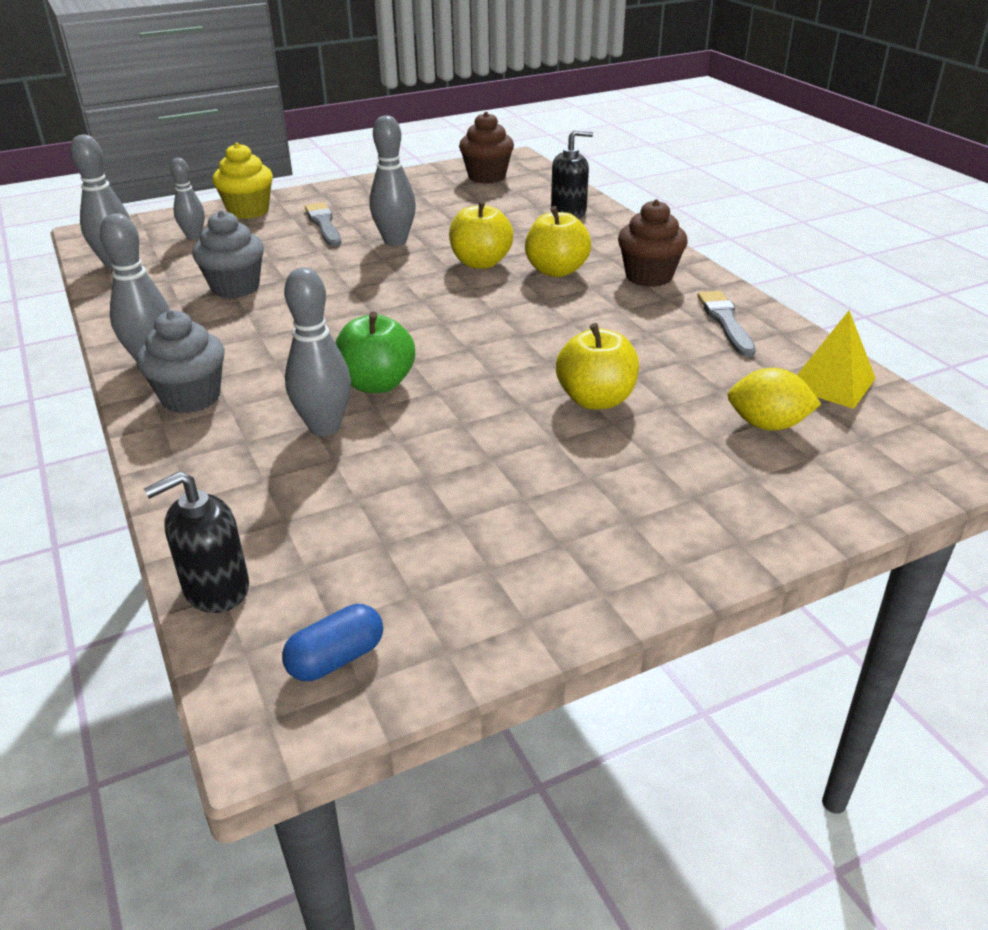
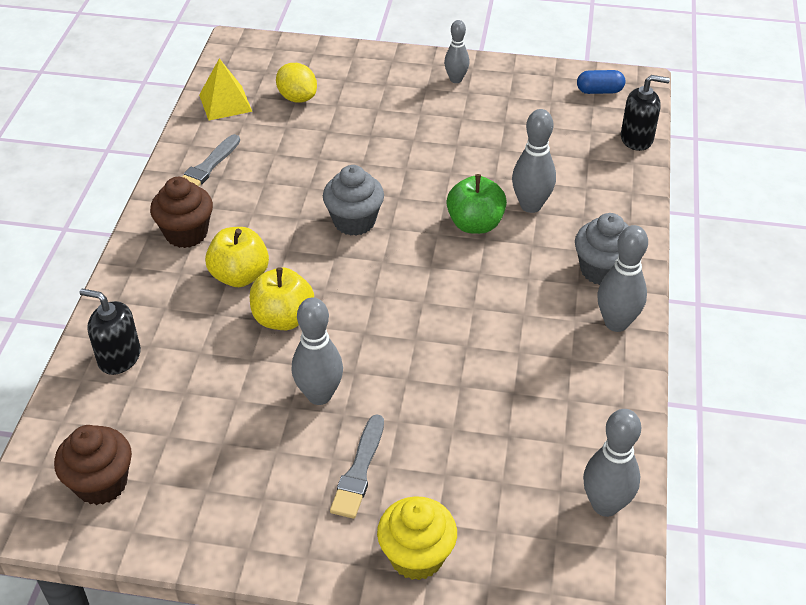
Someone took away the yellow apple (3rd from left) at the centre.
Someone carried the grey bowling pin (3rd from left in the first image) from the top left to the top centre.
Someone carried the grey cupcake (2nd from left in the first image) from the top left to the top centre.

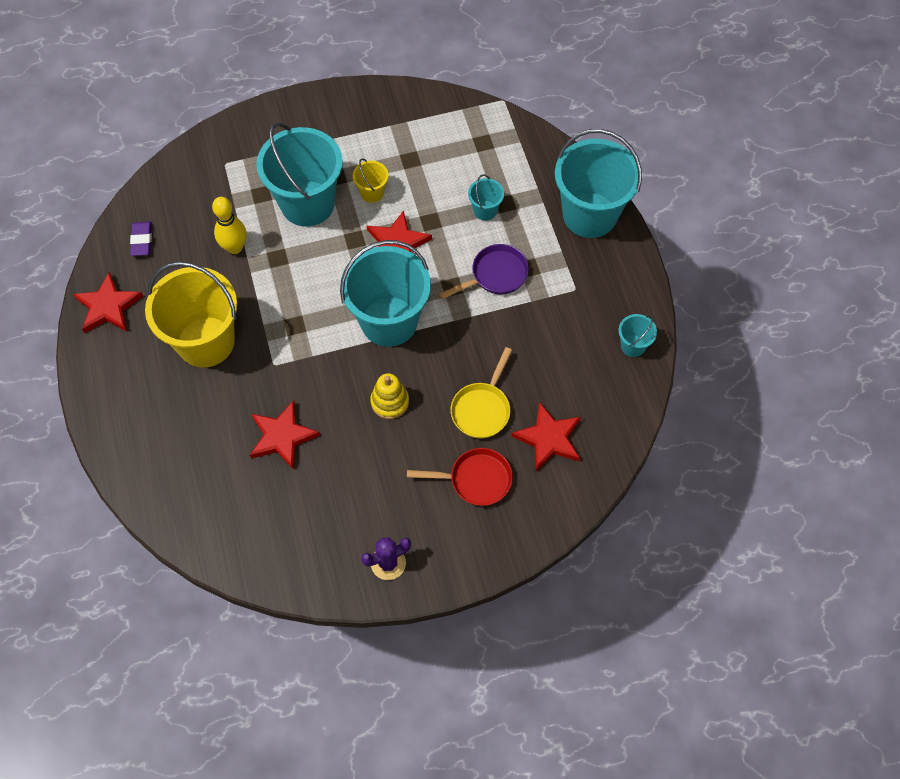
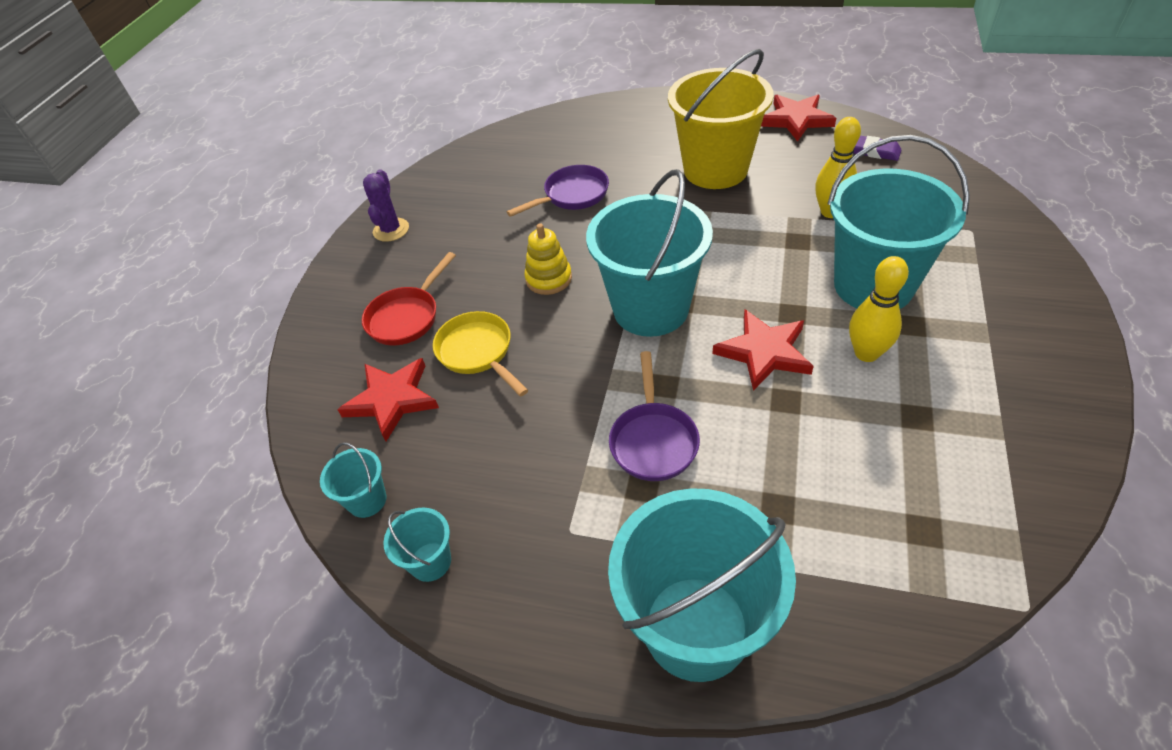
Someone carried the turquoise bucket (3rd from left in the first image) from the top centre to the middle left.
Someone swapped the red star (2nd from left) at the middle left for the purple pan (1st from left) at the top centre.
Someone swapped the yellow bucket (2nd from left) at the top centre for the yellow bowling pin (2nd from left) at the middle right.

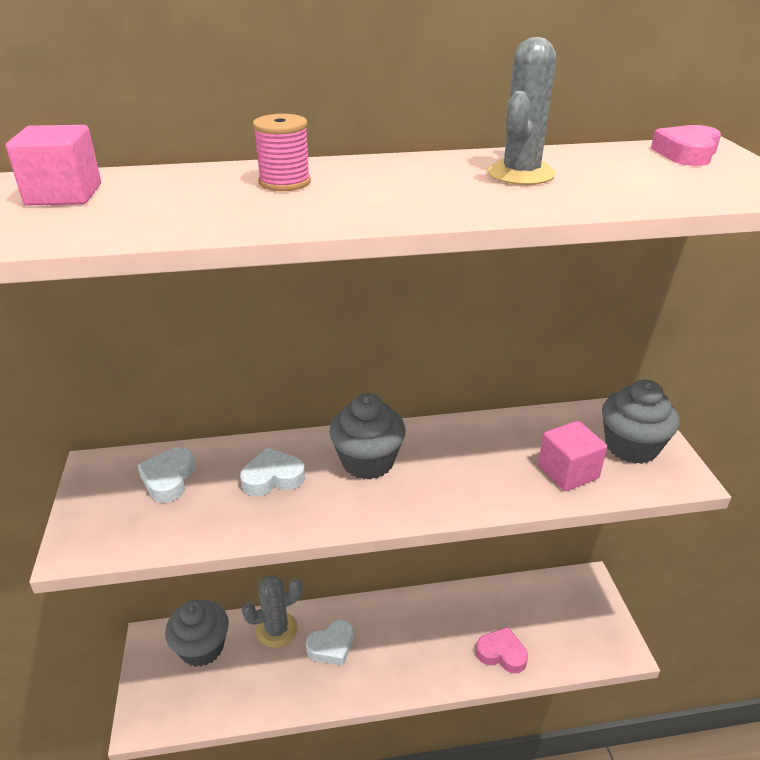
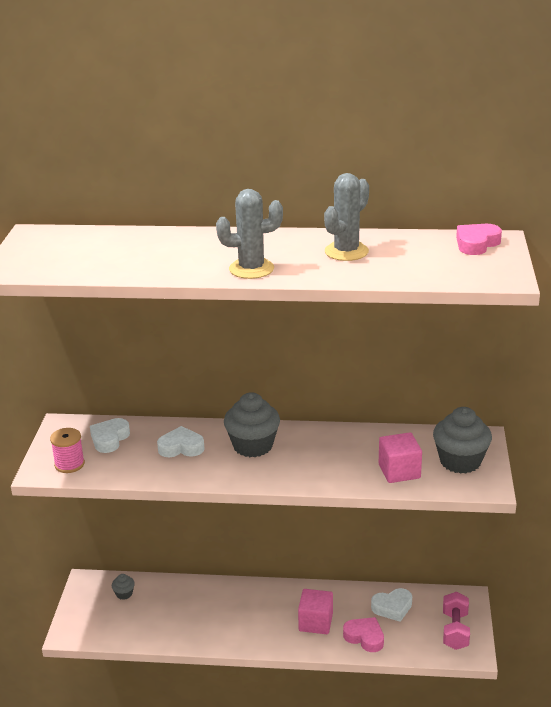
Someone put down the pink dumbbell at the bottom right.
Someone carried the pink cube (1st from left) from the top left to the bottom centre.
Someone carried the grey cactus (1st from left) from the bottom centre to the top centre.
Someone carried the pink spool from the top centre to the middle left.
Someone carried the white heart (3rd from left) from the bottom centre to the bottom right.
Someone scaled the grey cupcake (1st from left) at the bottom left by 0.46.

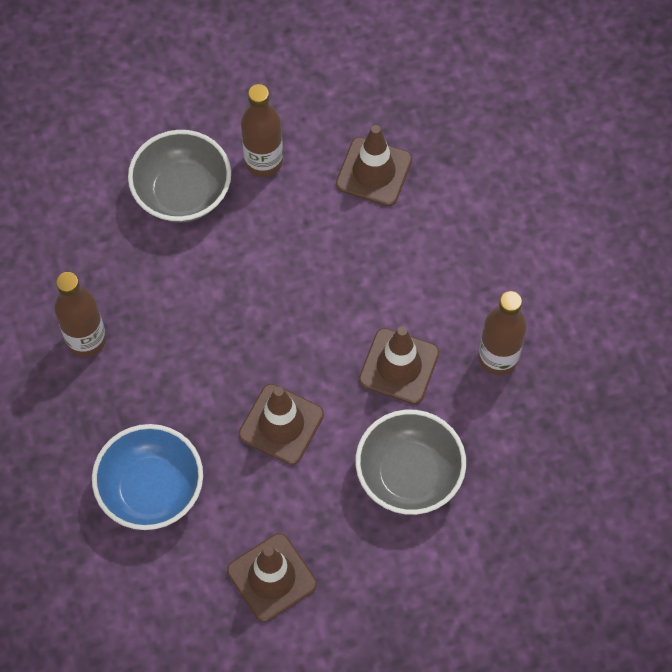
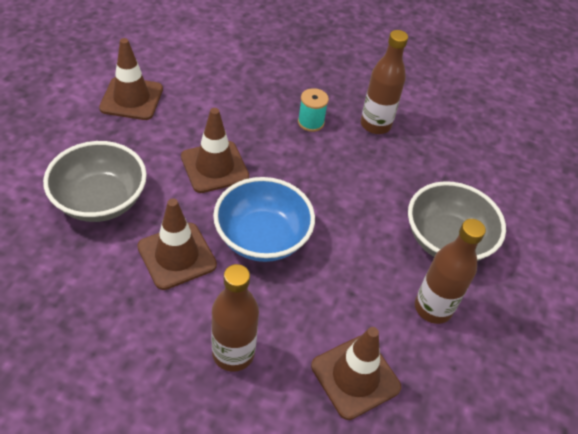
Someone put down the turquoise spool at the top centre.
Someone carried the blue bowl from the bottom left to the centre.
Someone carried the brown bottle (3rd from left in the first image) from the middle right to the bottom centre.

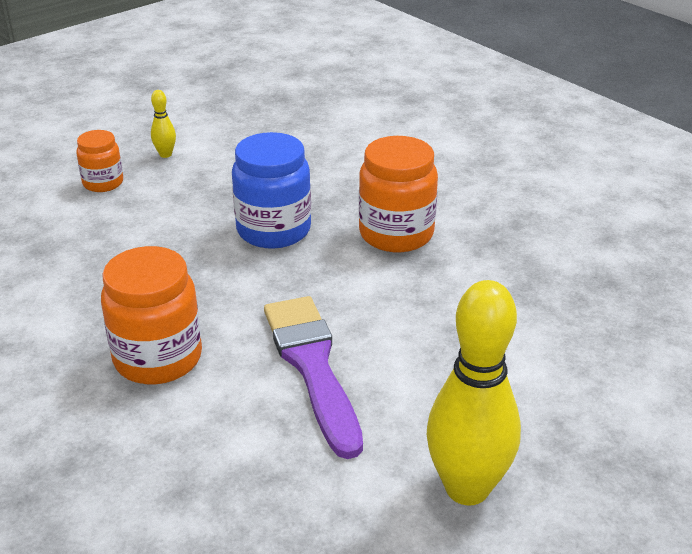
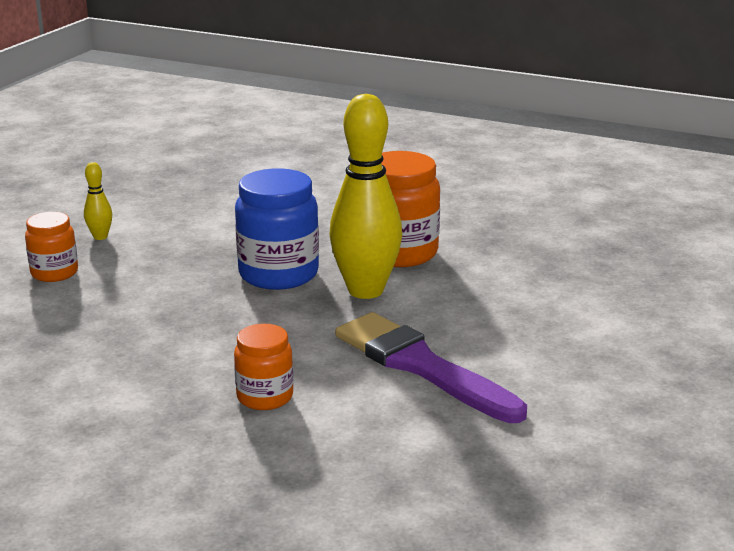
Someone carried the yellow bowling pin (2nd from left) from the bottom right to the centre.
Someone scaled the orange jar (2nd from left) at the middle left by 0.59.

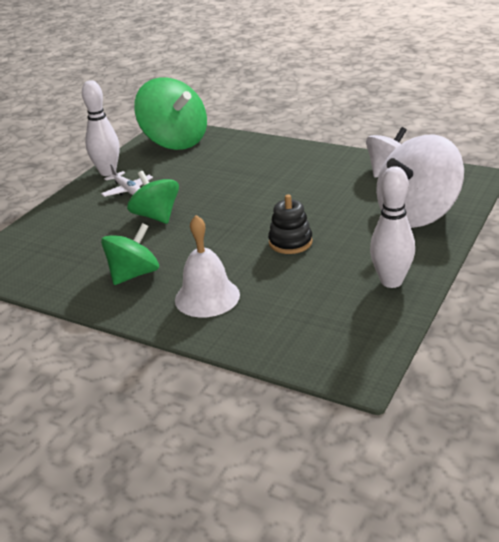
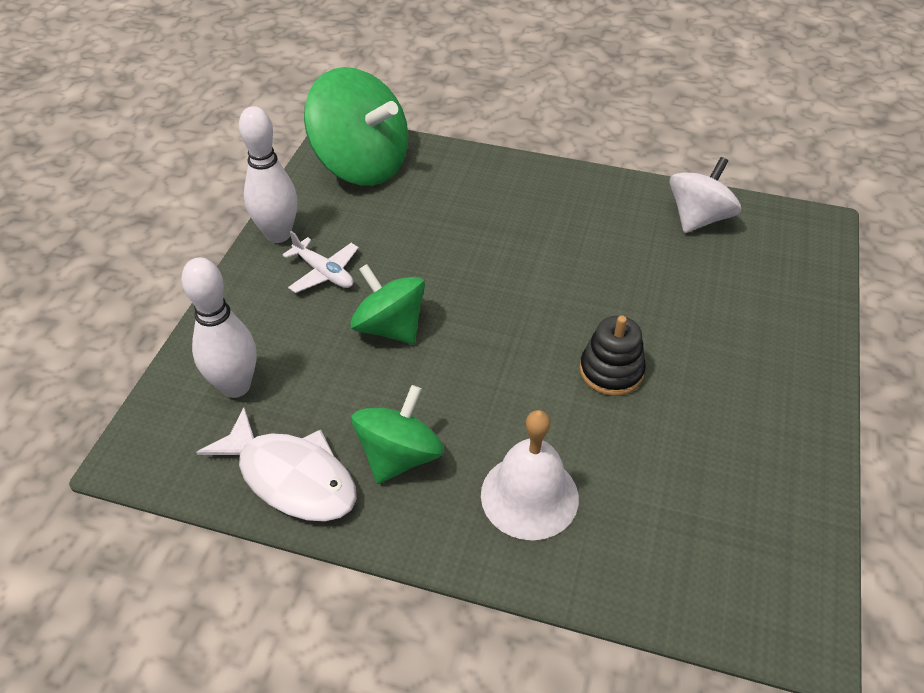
Someone took away the white spinning top (2nd from left) at the middle right.
Someone put down the white fish at the bottom left.
Someone carried the white bowling pin (2nd from left in the first image) from the middle right to the middle left.

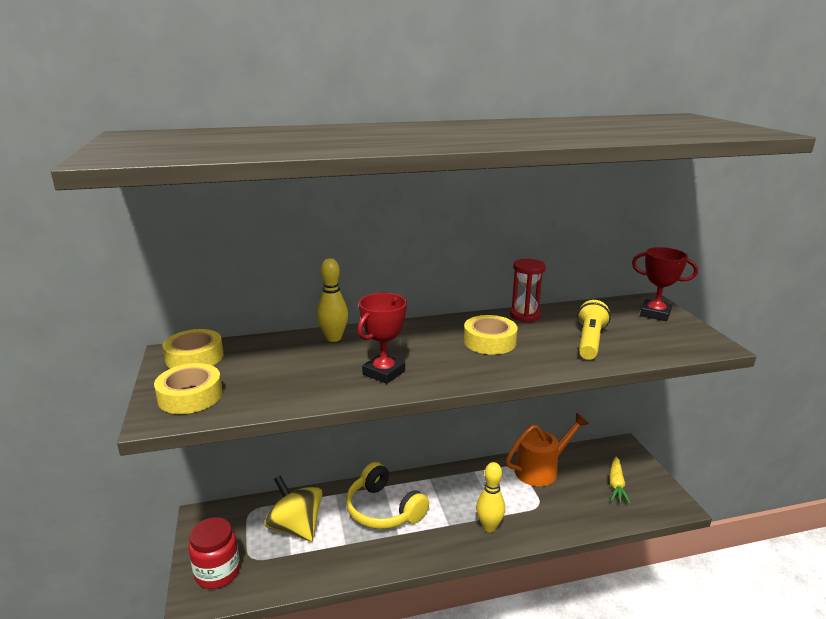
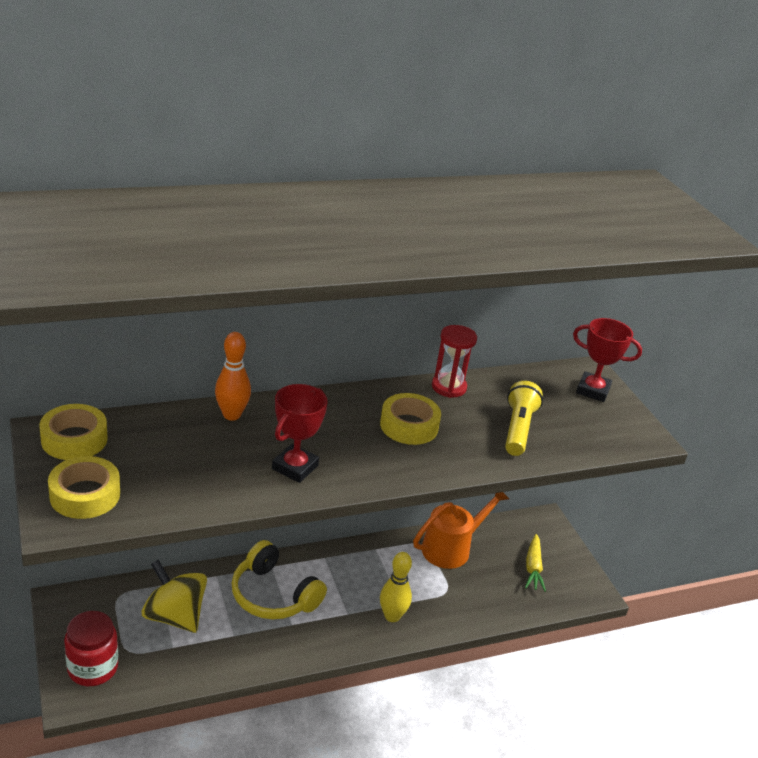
Someone repainted the yellow bowling pin (1st from left) at the centre, which became the orange bowling pin at the middle left.

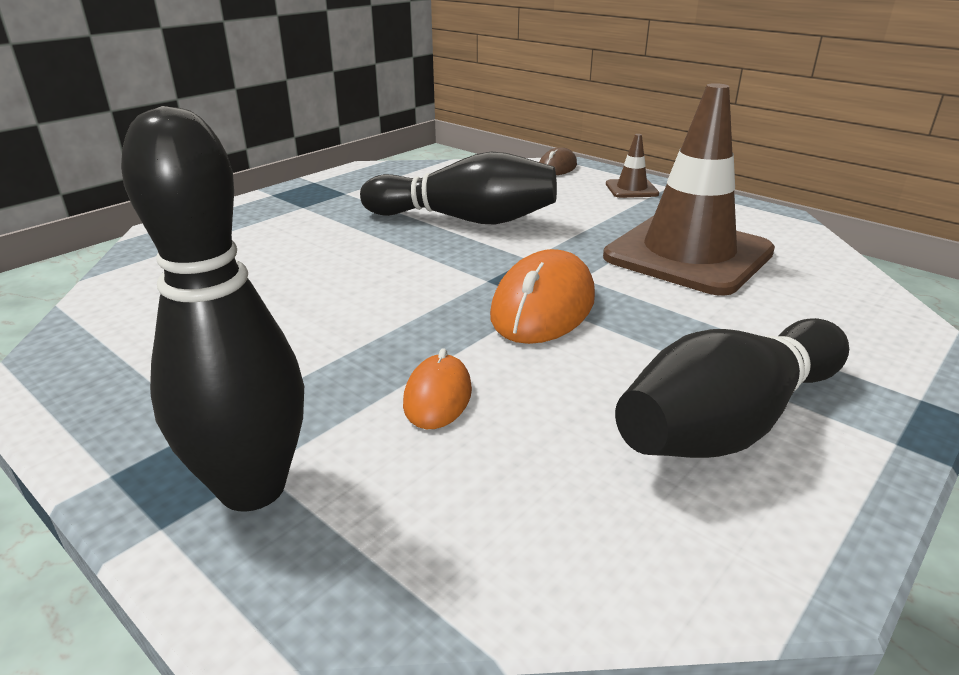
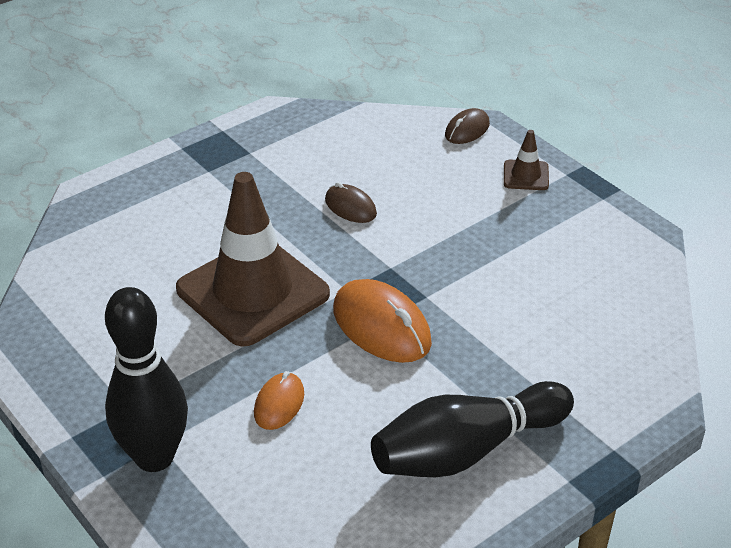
Someone carried the brown traffic cone (2nd from left in the first image) from the top right to the centre.
Someone swapped the black bowling pin (2nd from left) at the top centre for the brown mouse (1st from left) at the centre.
Someone rotated the orange mouse (2nd from left) at the centre by 75 degrees counterclockwise.

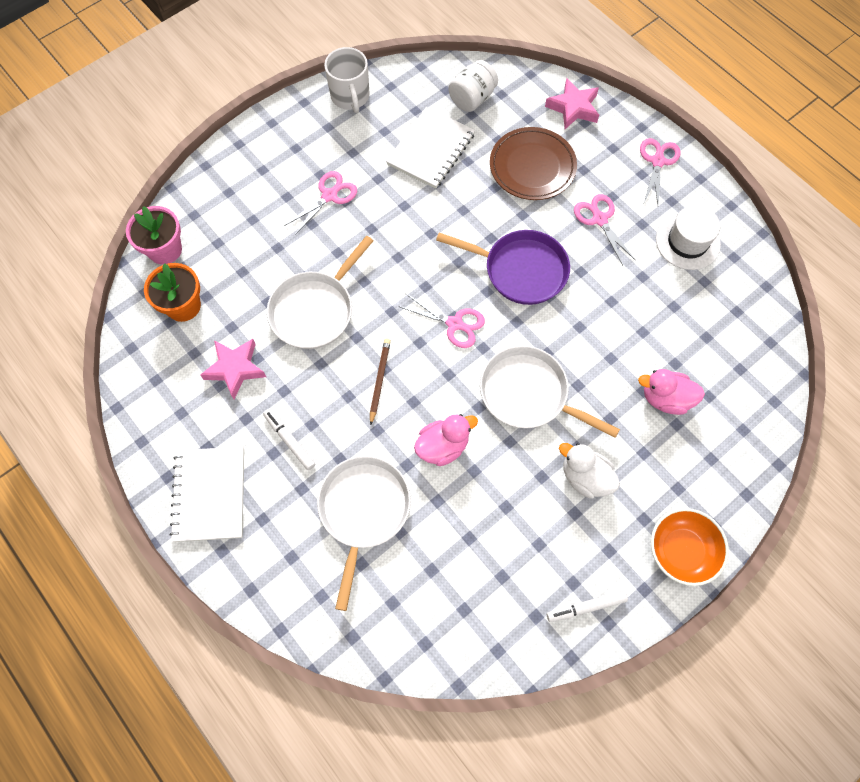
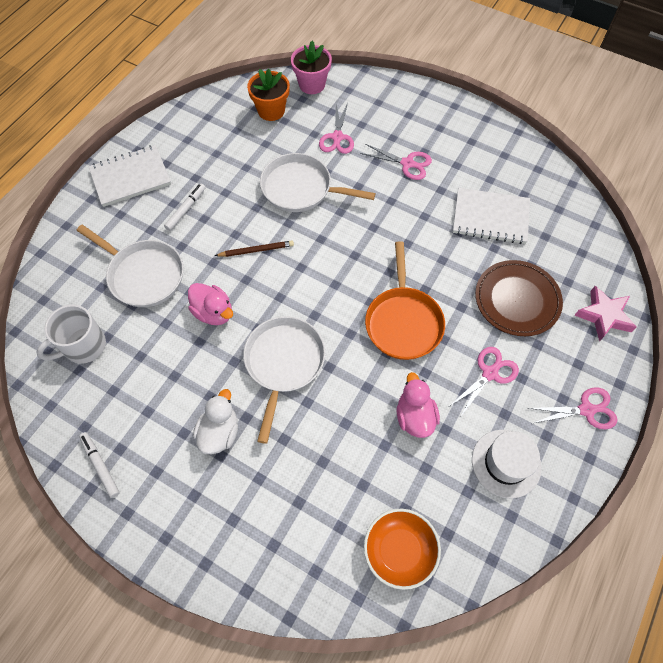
Someone took away the pink star (1st from left) at the middle left.
Someone took away the white jar at the top centre.
Someone carried the white mug from the top centre to the middle left.
Someone carried the pink scissors (2nd from left in the first image) from the centre to the top centre.
Someone carried the pink duck (2nd from left) from the middle right to the centre.
Someone carried the orange bowl from the bottom right to the bottom centre.
Someone repainted the purple pan at the centre, which became the orange pan at the centre.
Someone rotated the white pan (2nd from left in the first image) at the bottom centre by 45 degrees clockwise.

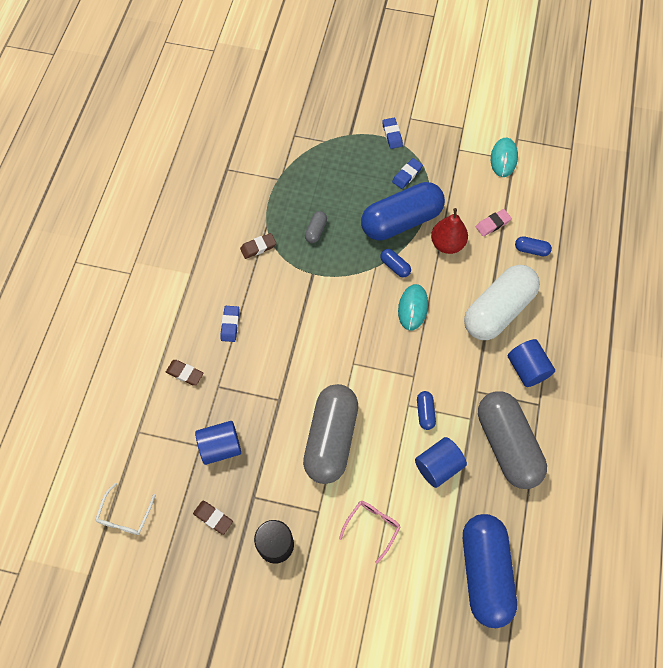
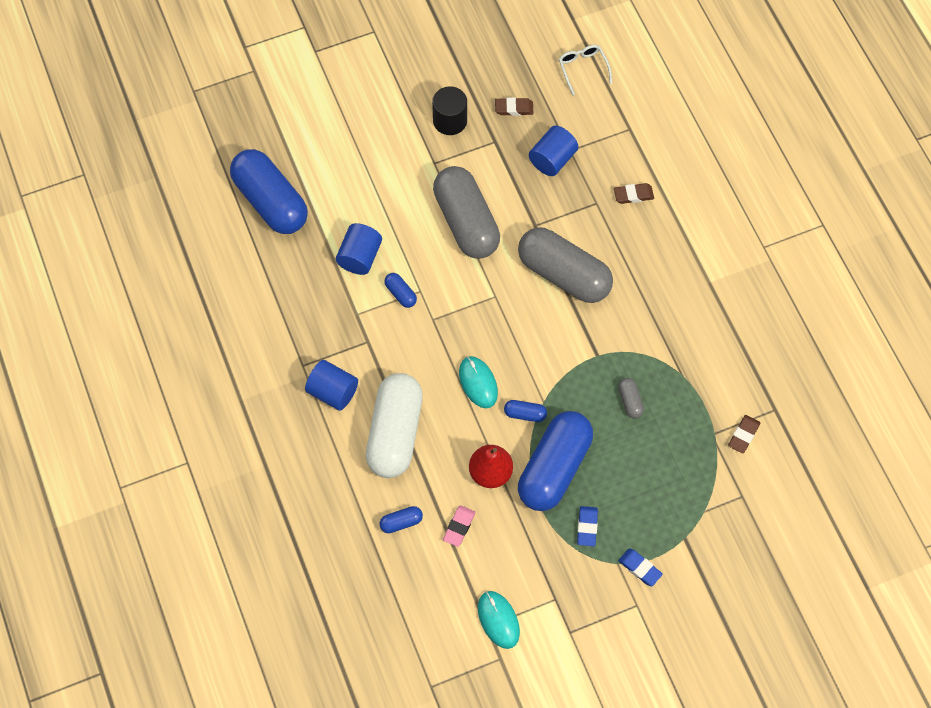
Someone took away the blue eraser (1st from left) at the centre.
Someone took away the pink glasses at the bottom centre.
Someone carried the brown eraser (3rd from left) from the centre to the middle right.
Someone carried the grey capsule (3rd from left in the first image) from the middle right to the centre.

